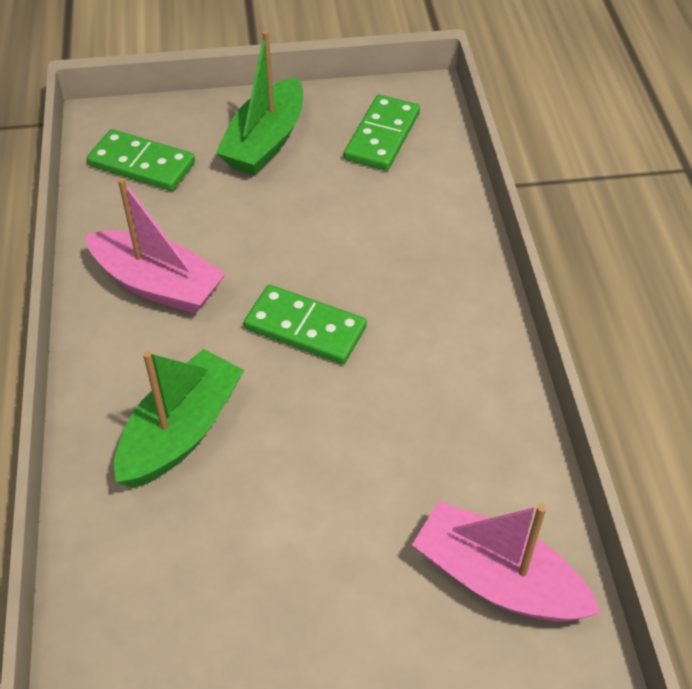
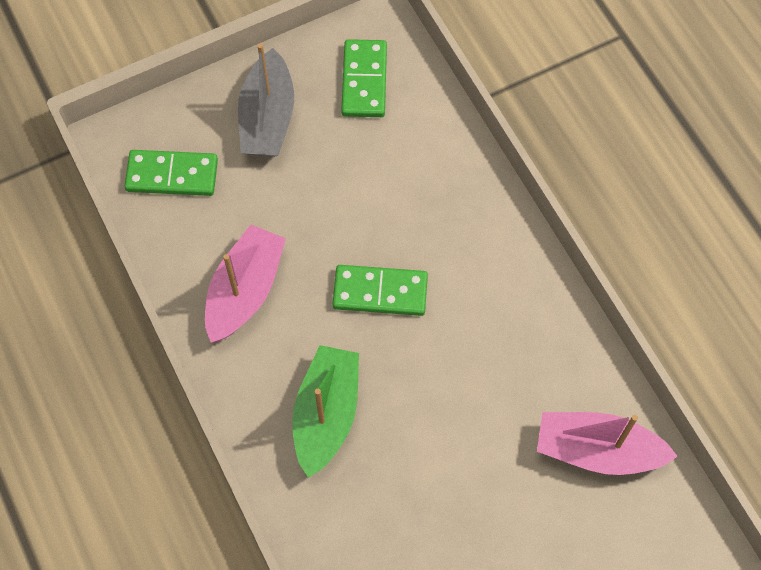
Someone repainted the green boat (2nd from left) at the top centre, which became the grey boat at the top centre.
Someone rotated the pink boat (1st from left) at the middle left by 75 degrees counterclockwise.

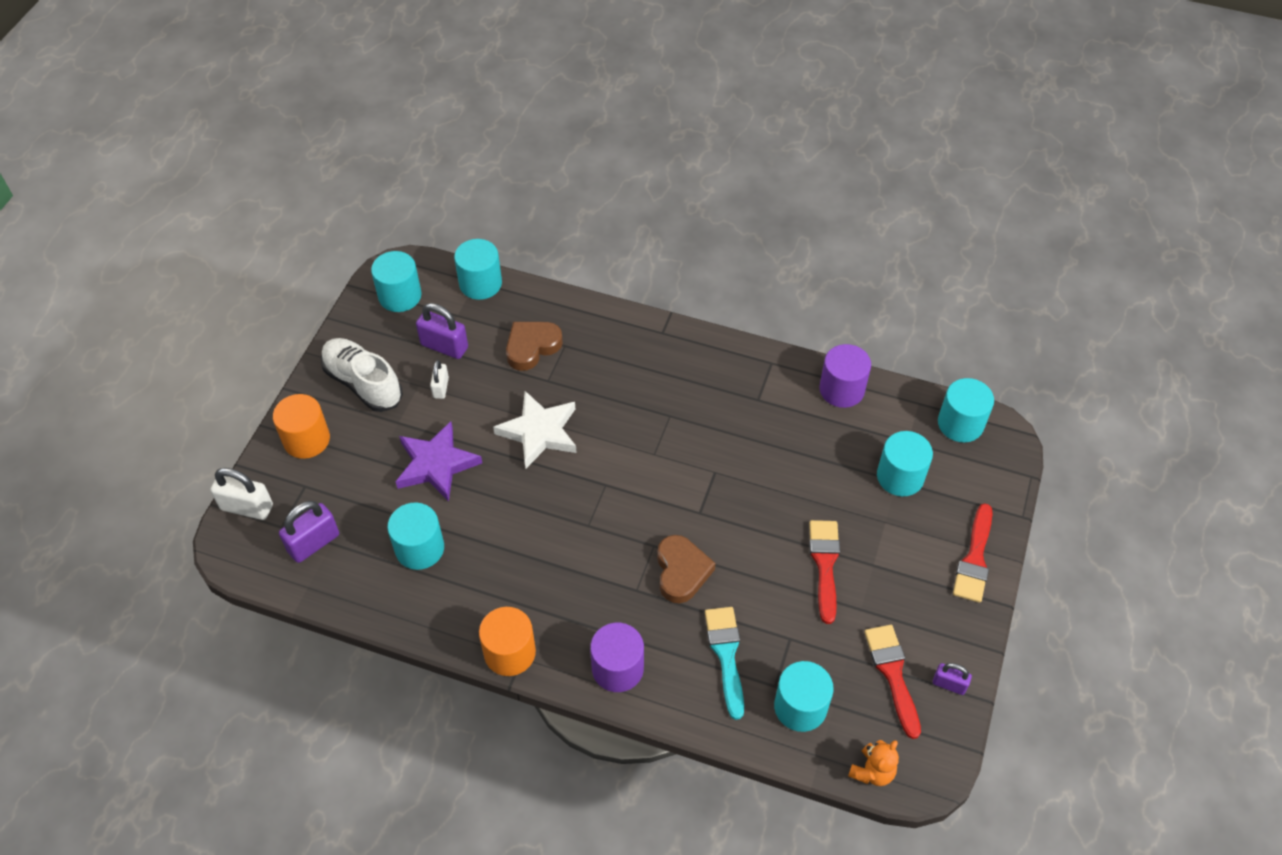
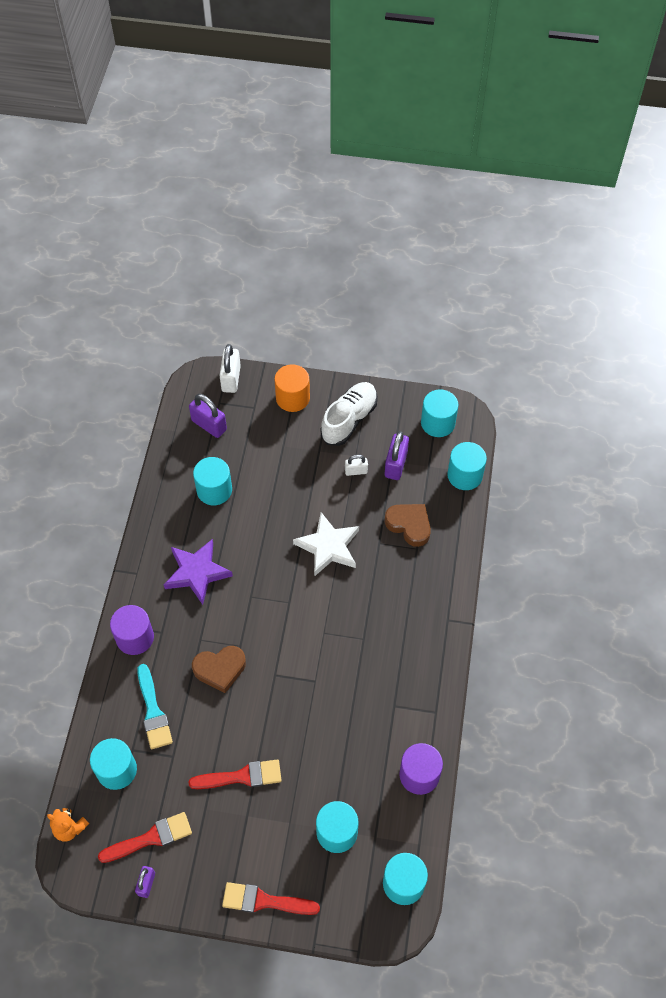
Someone took away the orange cylinder (2nd from left) at the bottom centre.
Someone carried the purple star from the centre to the middle left.
Someone rotated the turquoise brush at the bottom centre by 90 degrees clockwise.

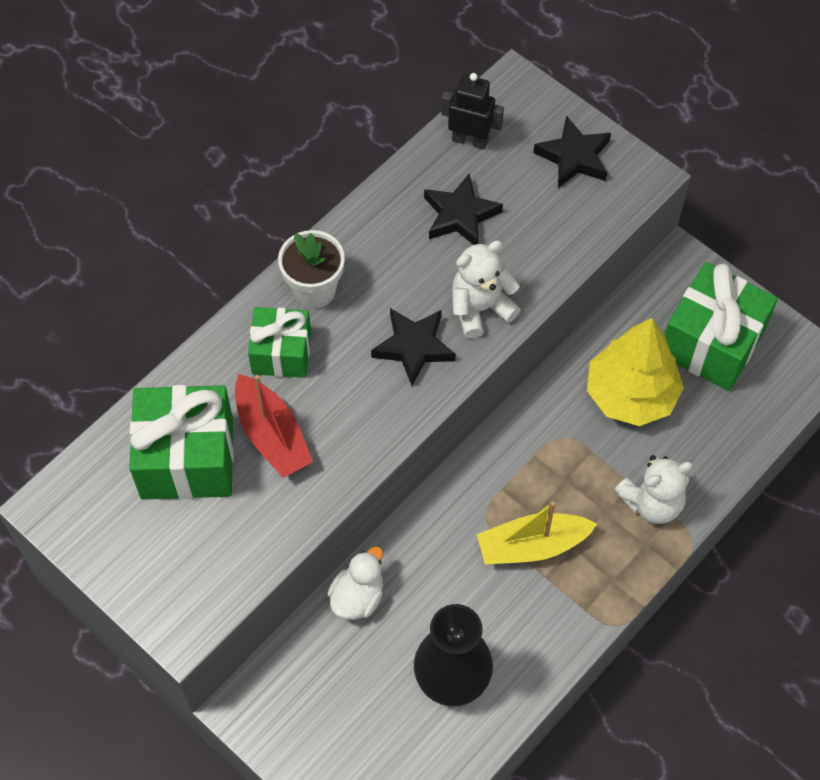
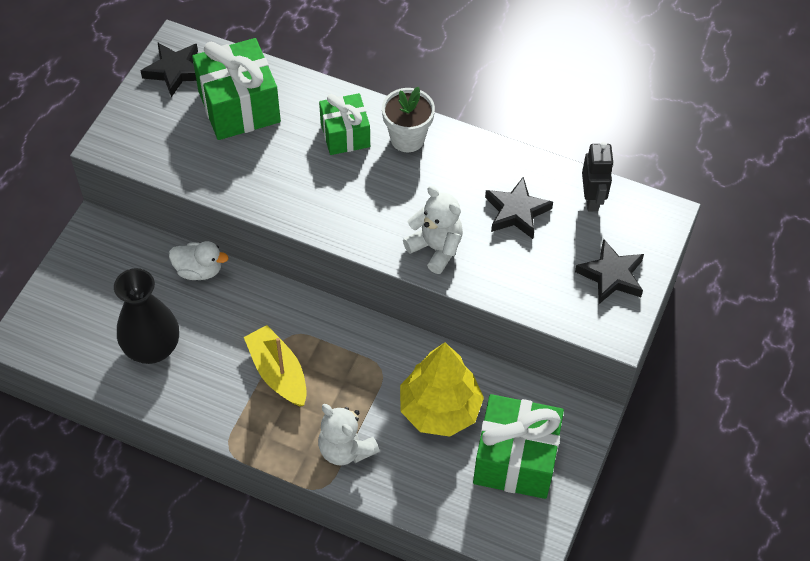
Someone took away the red boat at the centre.
Someone carried the black star (1st from left) from the centre to the top left.

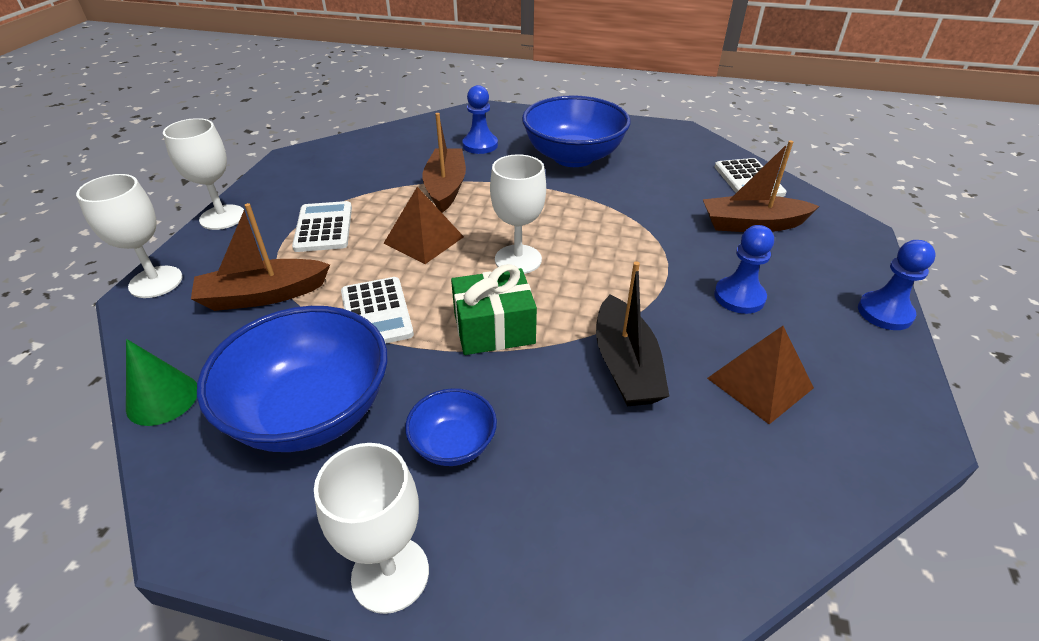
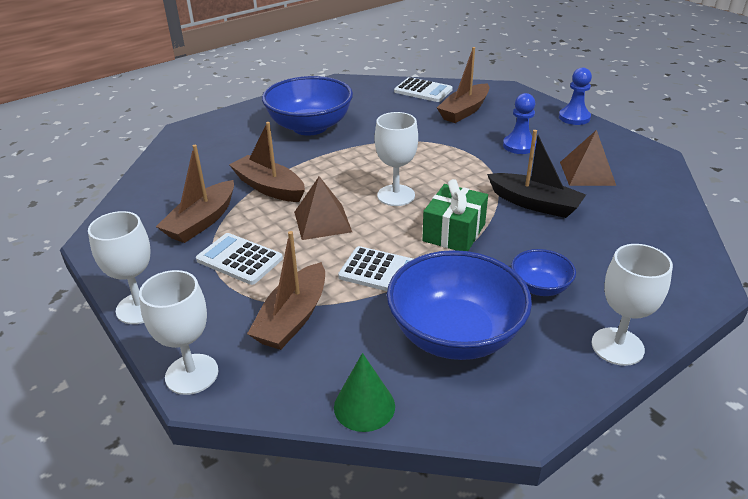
Someone took away the blue pawn (1st from left) at the top centre.
Someone put down the brown boat (1st from left) at the middle left.

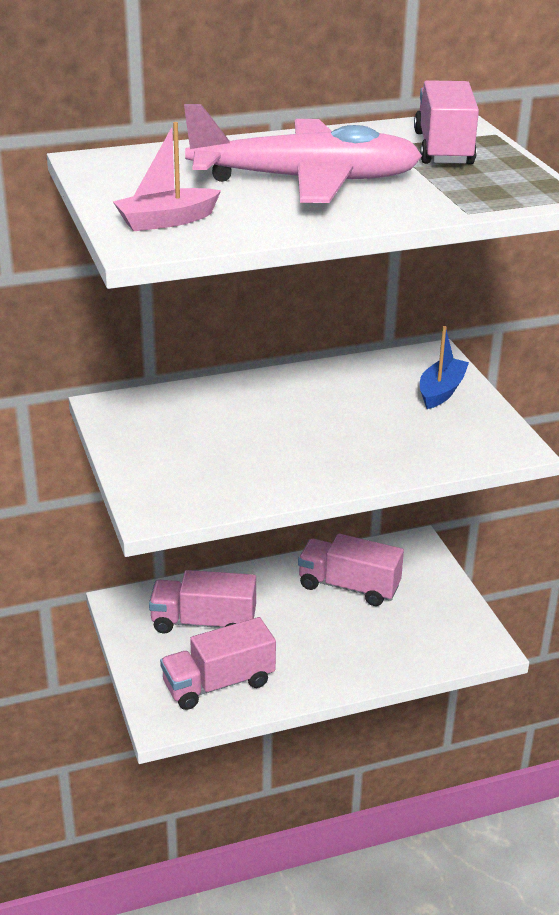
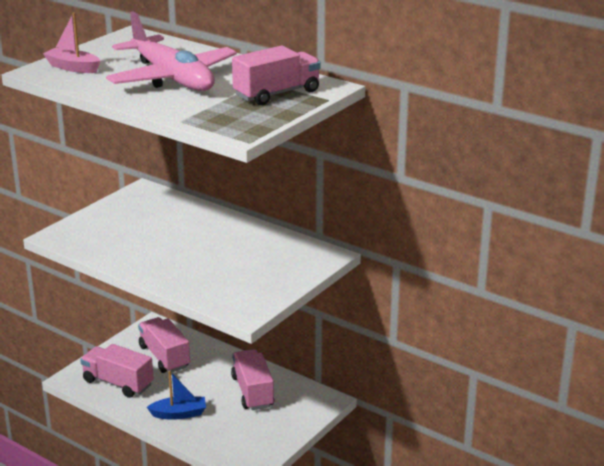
Someone carried the blue boat from the middle right to the bottom left.

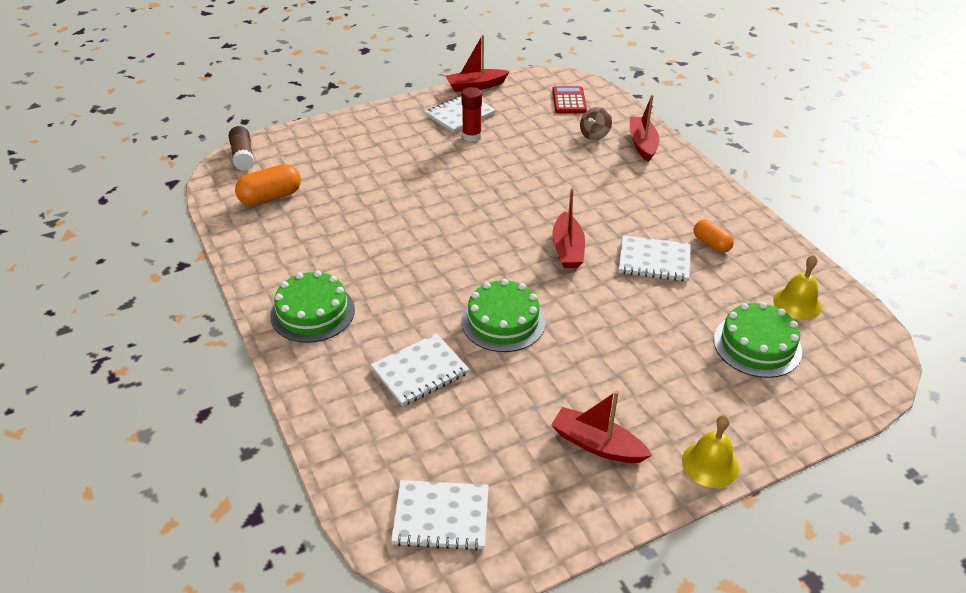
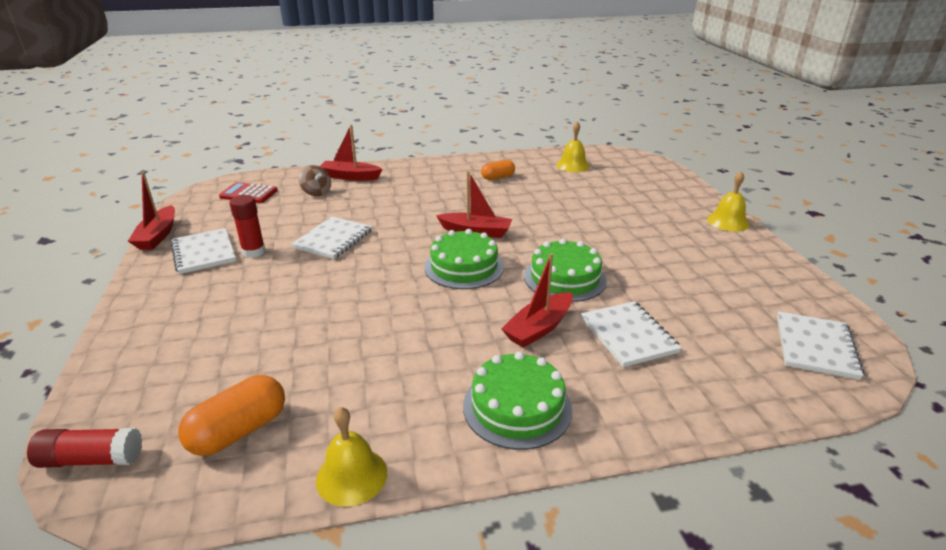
Someone put down the yellow bell (1st from left) at the bottom centre.
Someone carried the red boat (3rd from left in the first image) from the bottom centre to the centre.
Someone carried the white notebook (4th from left in the first image) from the middle right to the centre.
Someone carried the green cake (3rd from left in the first image) from the middle right to the centre.
Someone repainted the brown glue stick at the top left, which became the red glue stick (1st from left) at the bottom left.
Someone rotated the orange capsule (1st from left) at the top left by 60 degrees clockwise.

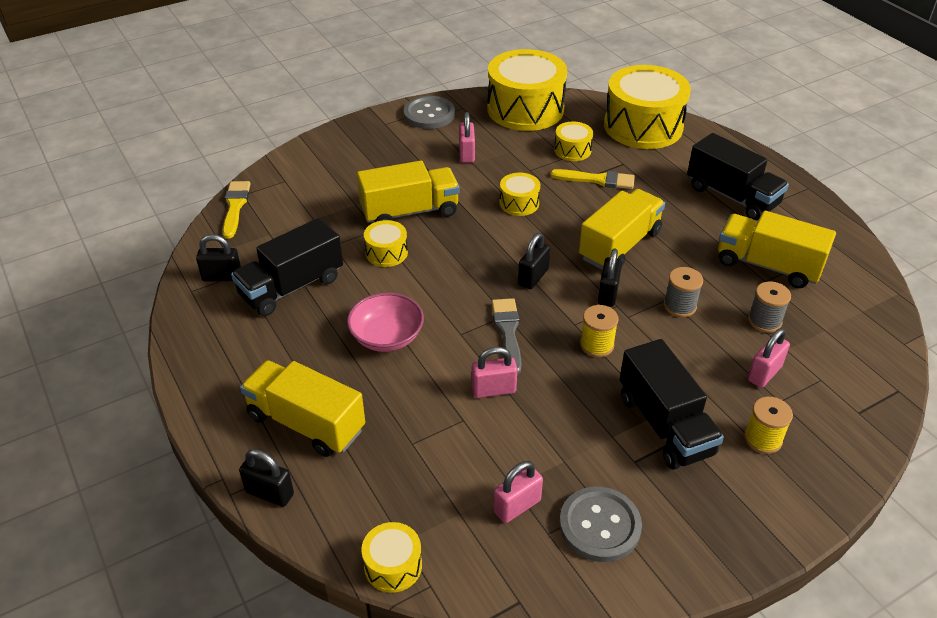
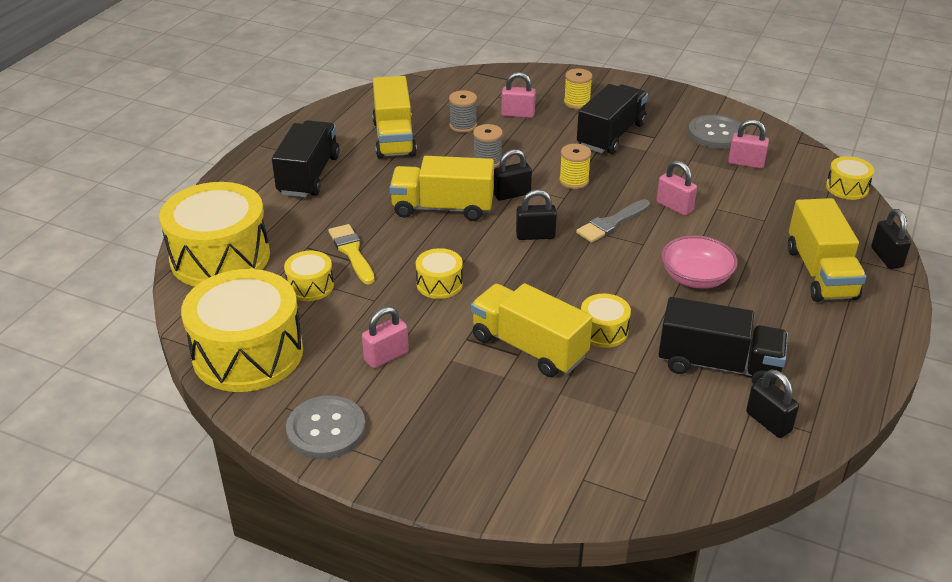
Someone took away the yellow brush (1st from left) at the middle left.

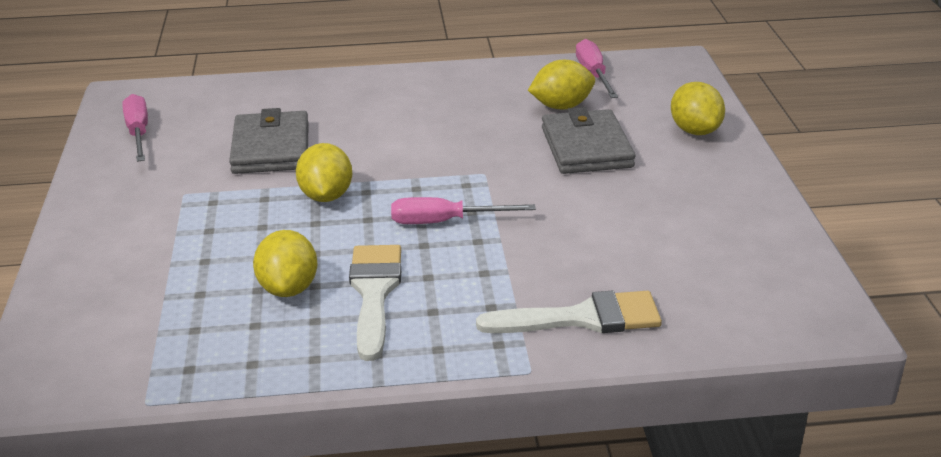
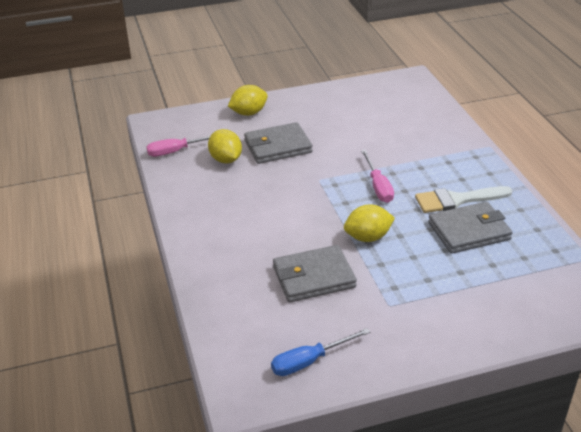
Someone took away the white brush (2nd from left) at the bottom centre.
Someone swapped the yellow lemon (1st from left) at the middle left for the grey wallet (3rd from left) at the middle right.
Someone repainted the pink screwdriver (1st from left) at the top left, which became the blue screwdriver at the bottom centre.

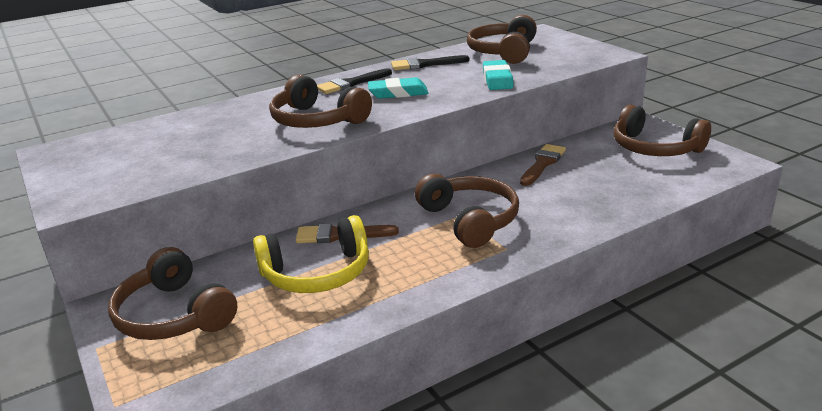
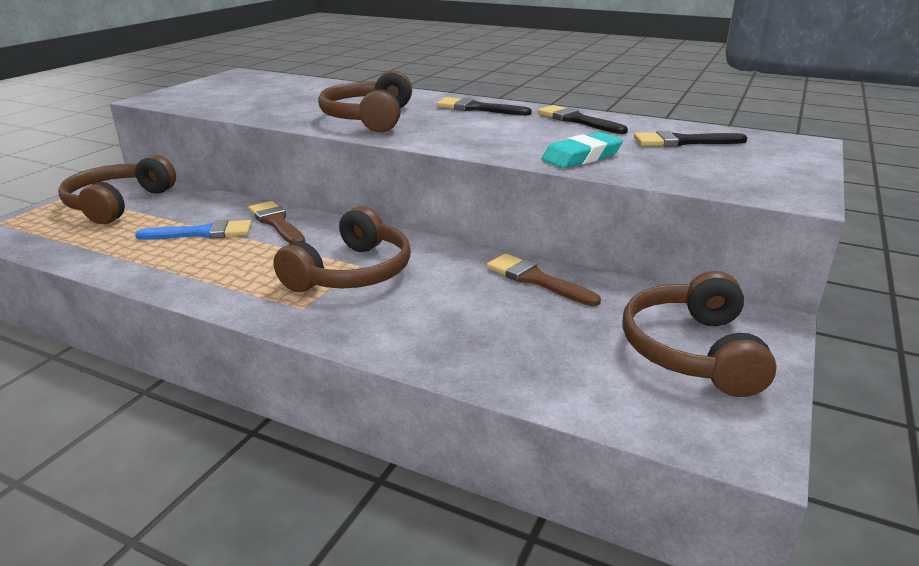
Someone took away the turquoise eraser (1st from left) at the top centre.
Someone swapped the yellow headphones at the centre for the blue brush at the middle left.
Someone swapped the brown headphones (4th from left) at the top centre for the black brush (3rd from left) at the top right.
Someone rotated the brown brush (2nd from left) at the centre by 135 degrees counterclockwise.

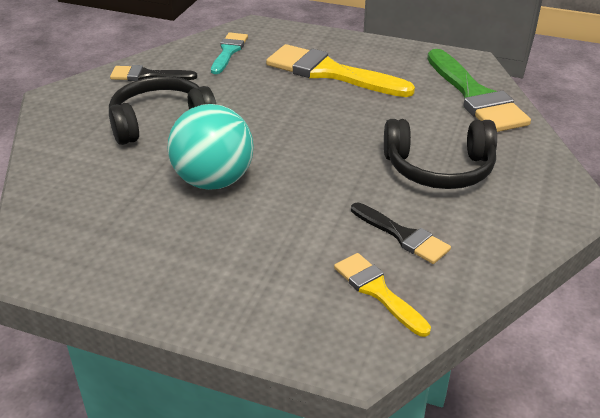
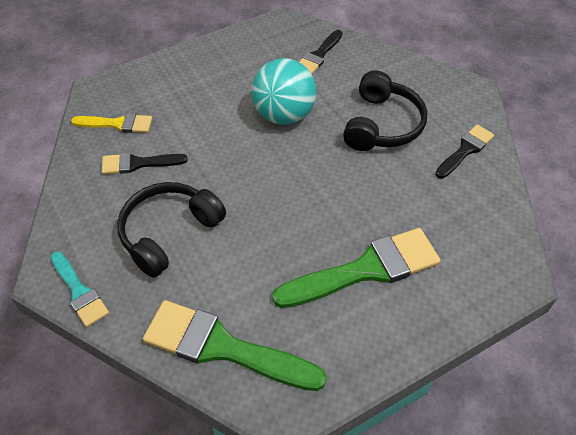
Someone put down the black brush (2nd from left) at the top centre.
Someone carried the turquoise brush from the top centre to the middle left.
Someone repainted the yellow brush (1st from left) at the top centre, which became the green brush (2nd from left) at the centre.

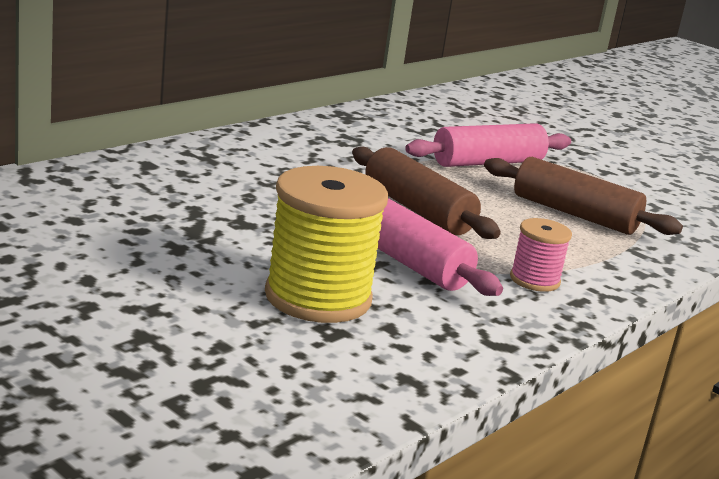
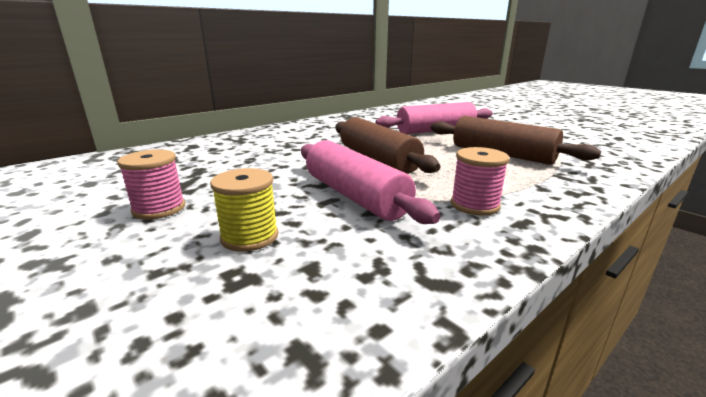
Someone put down the pink spool (1st from left) at the middle left.
Someone scaled the yellow spool at the centre by 0.52.

